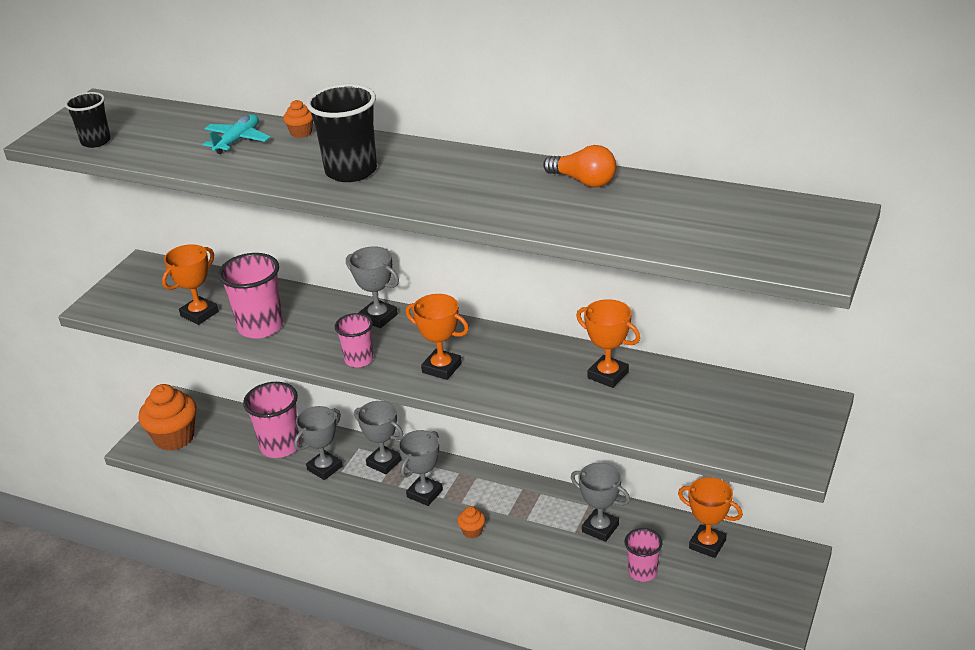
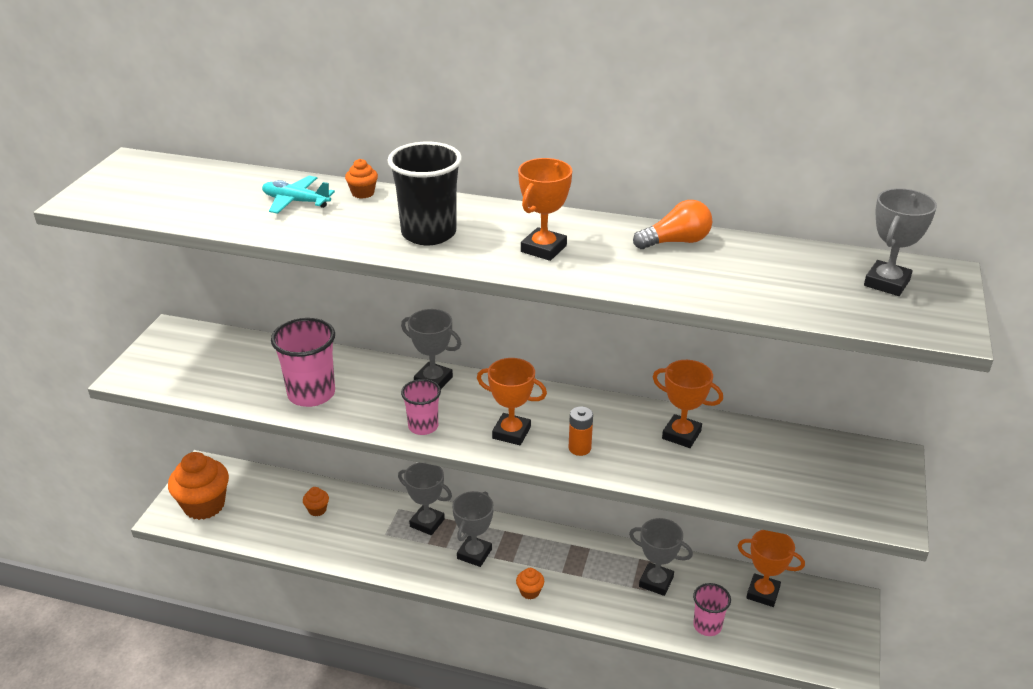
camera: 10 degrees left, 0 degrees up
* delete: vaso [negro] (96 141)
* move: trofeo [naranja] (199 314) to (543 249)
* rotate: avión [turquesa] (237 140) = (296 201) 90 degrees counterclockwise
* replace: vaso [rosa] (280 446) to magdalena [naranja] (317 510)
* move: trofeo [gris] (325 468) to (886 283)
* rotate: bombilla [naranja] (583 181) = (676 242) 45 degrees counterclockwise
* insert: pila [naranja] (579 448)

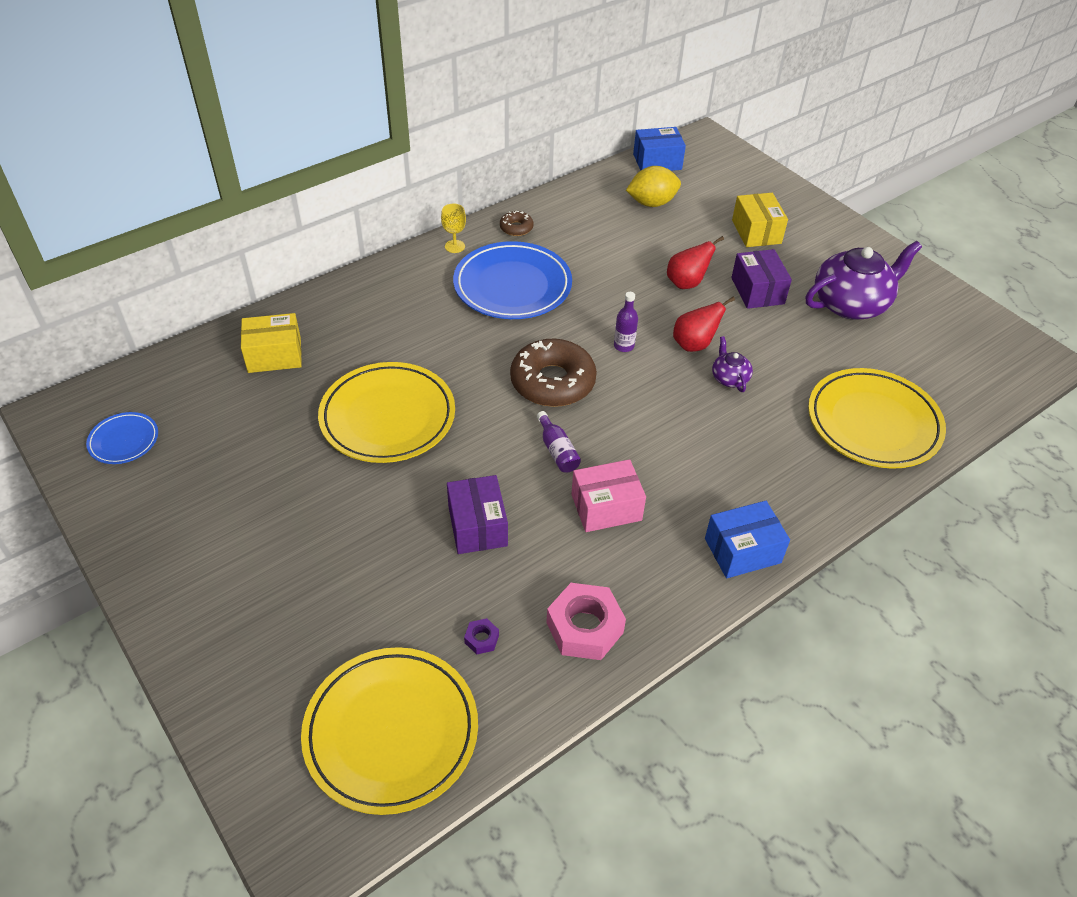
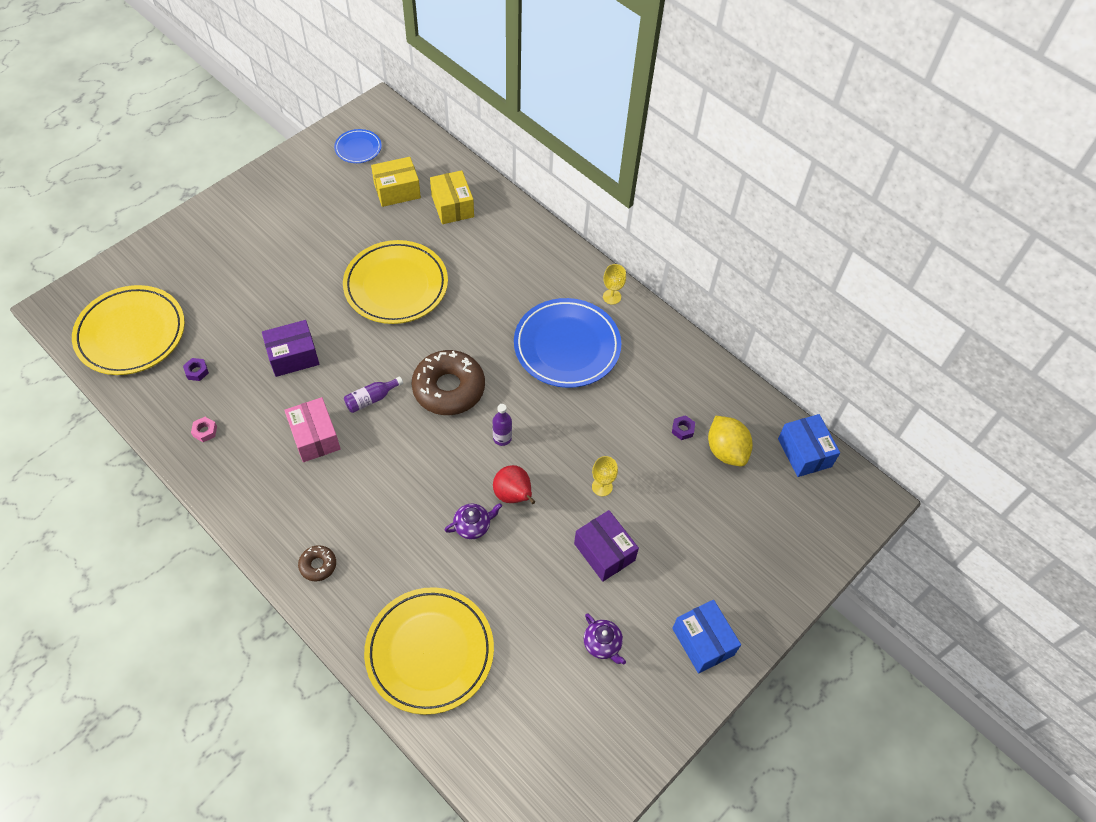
camera: 80 degrees right, 10 degrees up
* move: rosquilla [marrón] (516 228) to (318 565)
* resize: tuerca [rosa] (584 627) = (205 431) x0.45
* replace: pera [rojo] (686 283) to copa [amarillo] (602 487)
* move: caja [azul] (742 550) to (703 641)
* rotate: caja [morado] (757 291) = (604 552) 75 degrees clockwise
* move: caja [amarillo] (756 232) to (397 190)
* resize: tetera [morado] (851 304) = (602 644) x0.46
* insert: tuerca [morado] (682 429)

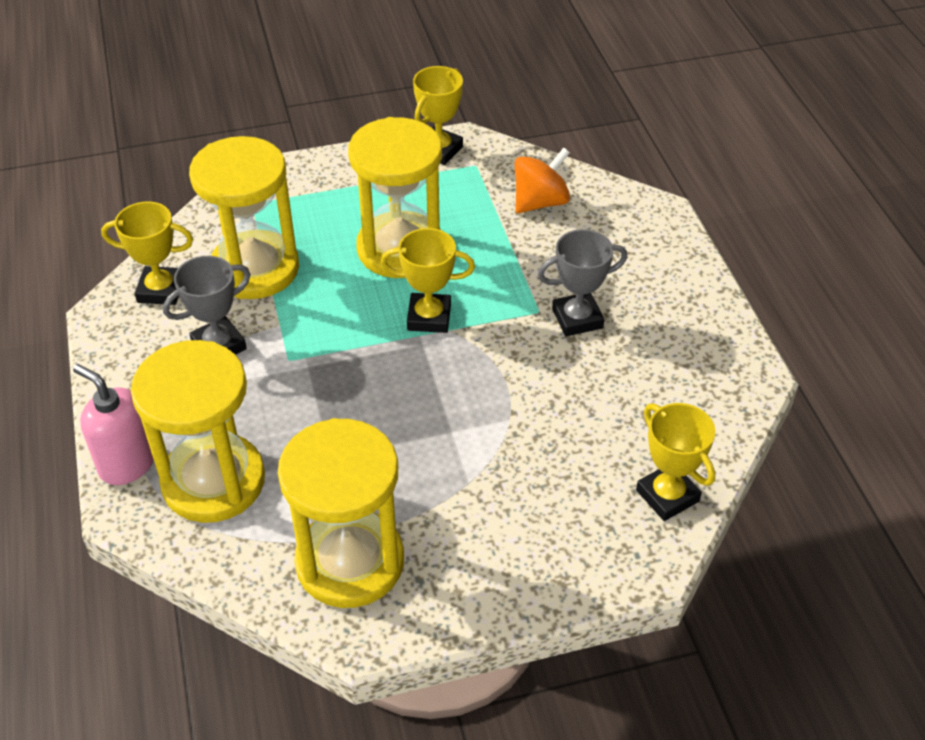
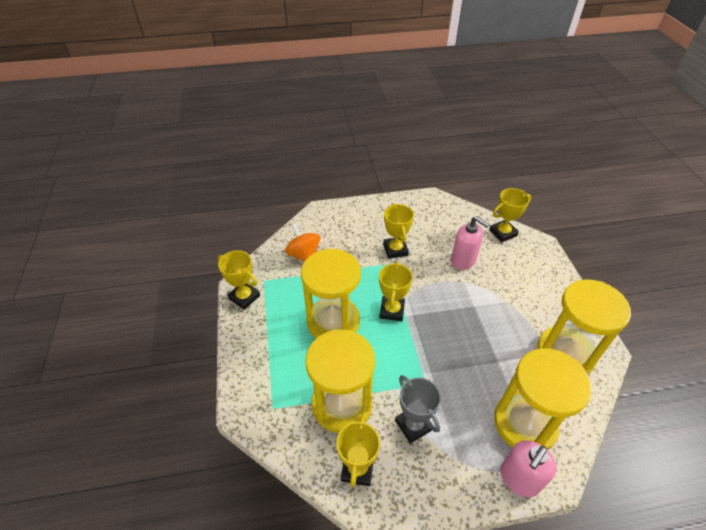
camera: 85 degrees left, 0 degrees up
* recolor: trofeo [gris] (577 318) to trofeo [amarillo] (395 250)
* insert: dispensador de jabón [rosa] (463 261)

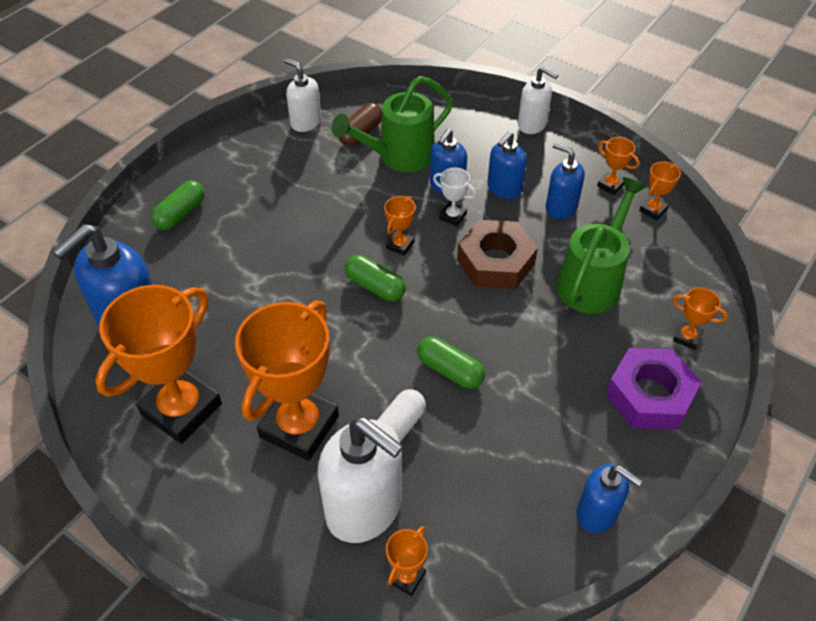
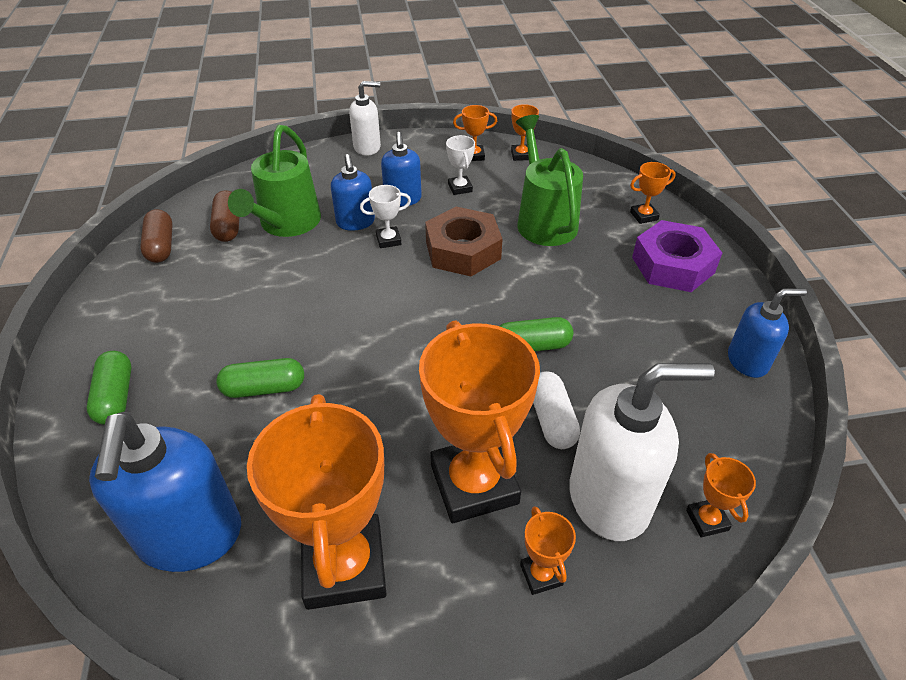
camera: 45 degrees left, 5 degrees down
* replace: dispensador de jabón [blanco] (305 122) to cápsula [marrón] (161 246)
* move: cápsula [verde] (375 286) to (264 388)
* move: trofeo [naranja] (400 245) to (541 575)
* replace: dispensador de jabón [azul] (560 207) to trofeo [blanco] (460 188)

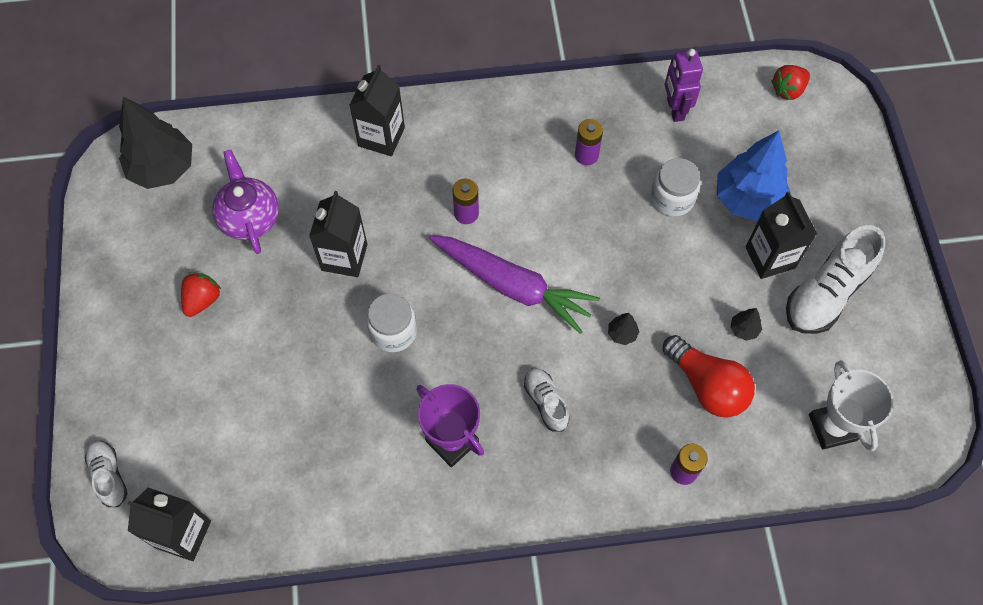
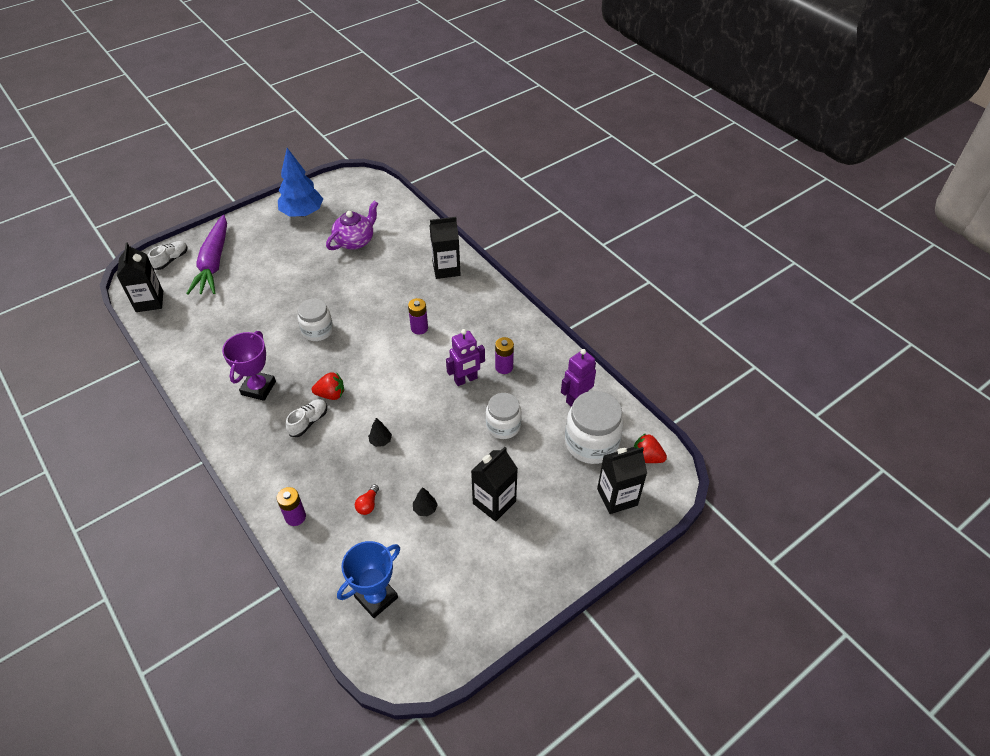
camera: 60 degrees right, 15 degrees down
* delete: árbol [negro] (163 168)
* move: fresa [rojo] (202 300) to (331 394)
* move: cartón de leche [negro] (344 257) to (617 497)
* move: zanahoria [morado] (513 286) to (214 263)
* resize: bombilla [rojo] (707 385) = (368 504) x0.45
* move: árbol [azul] (747 199) to (302 213)
* delete: zapato [blanco] (826 293)
* recolor: trofeo [blanco] (832 427) to trofeo [azul] (376 597)
* insert: robot [morado] (466 380)
* insert: tarro [blanco] (591 443)

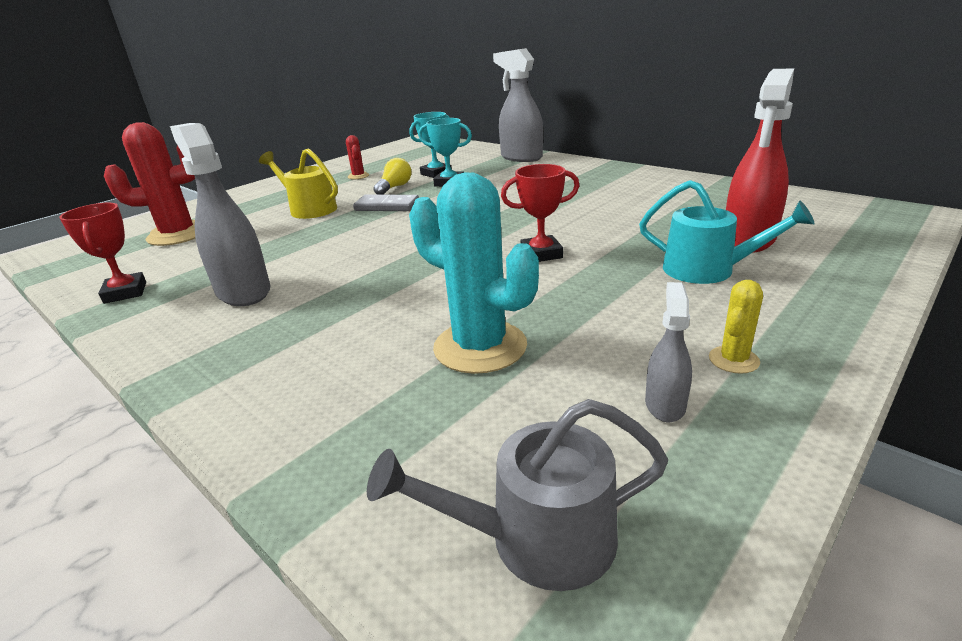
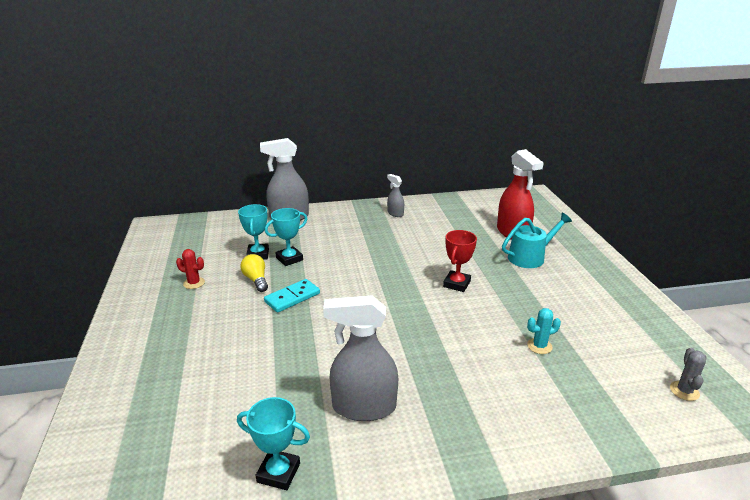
camera: 55 degrees left, 0 degrees up
* recolor: trofeo [rojo] (125 292) to trofeo [turquesa] (278 472)
* delete: cactus [rojo] (178 235)
* delete: regadera [amarillo] (309 209)
* recolor: ficha de dominó [gris] (387 206) to ficha de dominó [turquesa] (292 297)
* replace: regadera [gris] (537 538) to cactus [gris] (684 391)
* resize: cactus [turquesa] (480 347) = (539 346) x0.46
* move: pulverizador [gris] (665 404) to (395 213)
* delete: cactus [amarillo] (733 360)

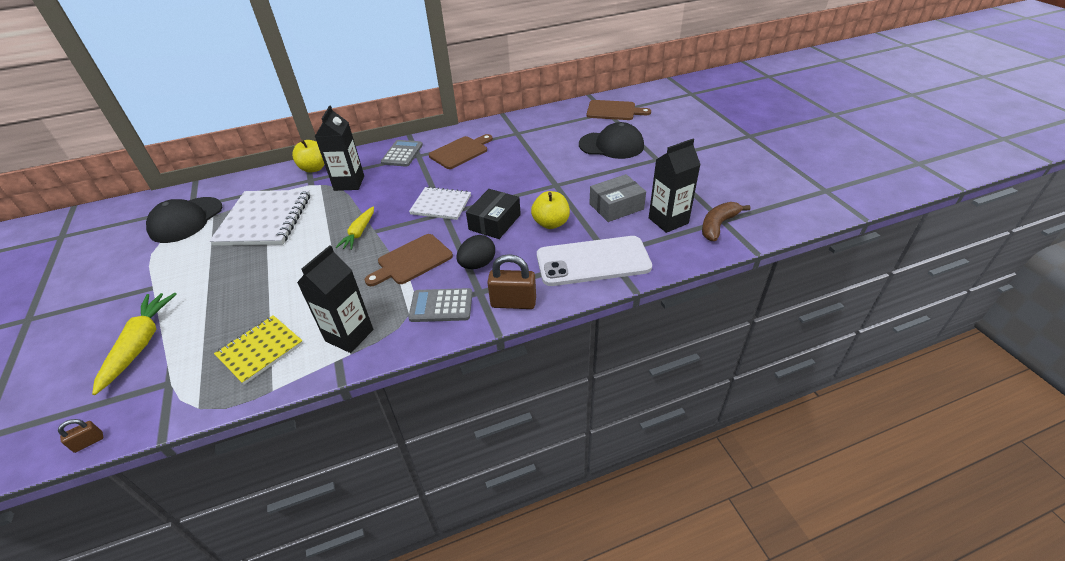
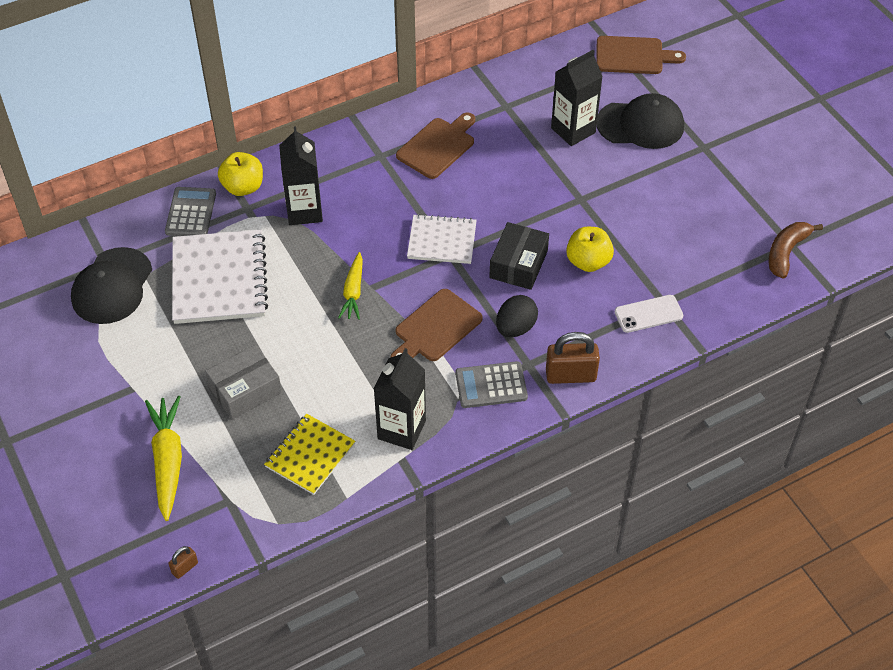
camera: 10 degrees left, 10 degrees up
* move: calculadora [gris] (402 154) to (191 213)
* resize: móvil [blanco] (593 261) = (648 314) x0.51
* move: caja [gris] (616 206) to (245 390)
* move: cartón de leche [negro] (668 221) to (573 130)

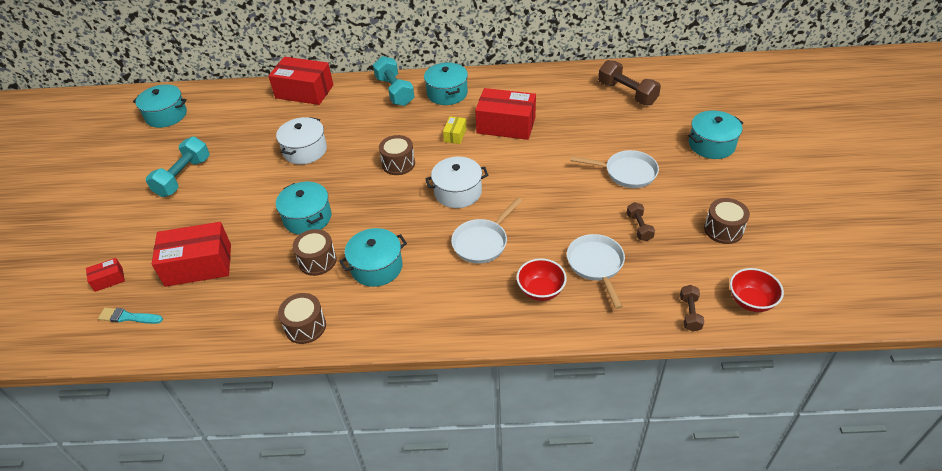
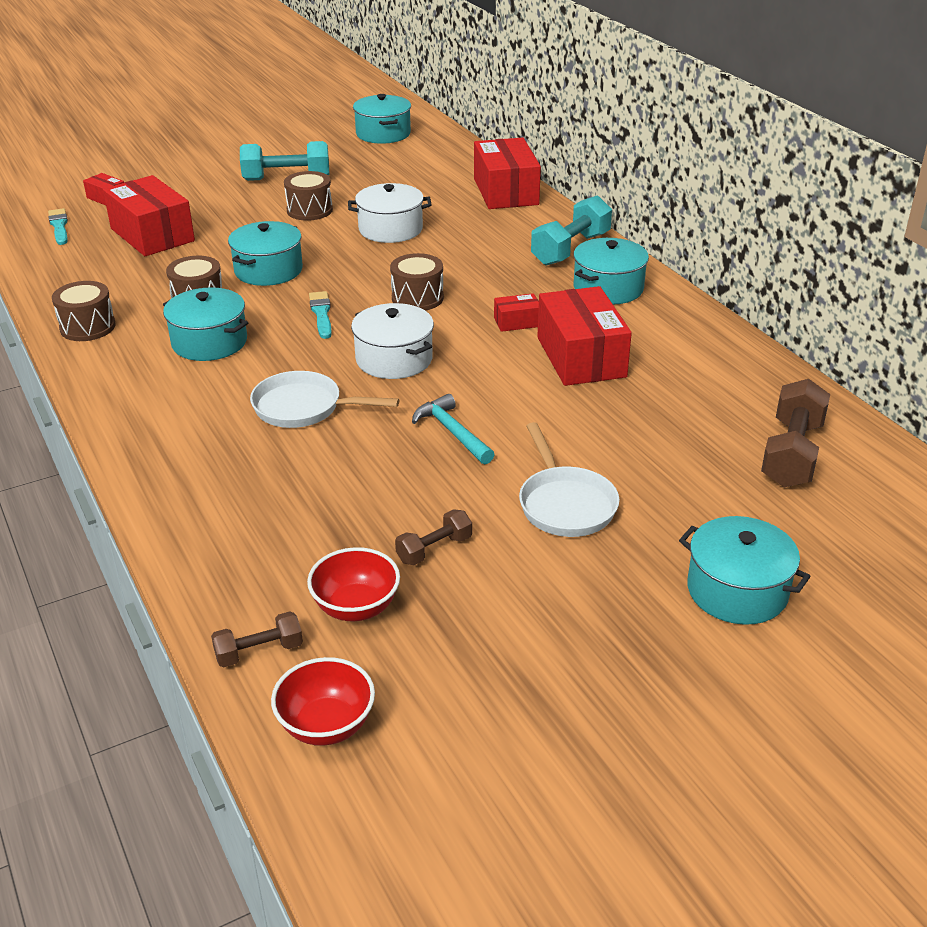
camera: 60 degrees right, 10 degrees down
* recolor: caja [amarillo] (455 135) to caja [rojo] (517 322)
* move: cuenco [rojo] (540 291) to (356 607)
* delete: sartén [blanco] (596 265)
* move: tambor [marrón] (723 230) to (309 210)
* insert: pincel [turquesa] (321 314)
* insert: martillo [turquesa] (452 432)

